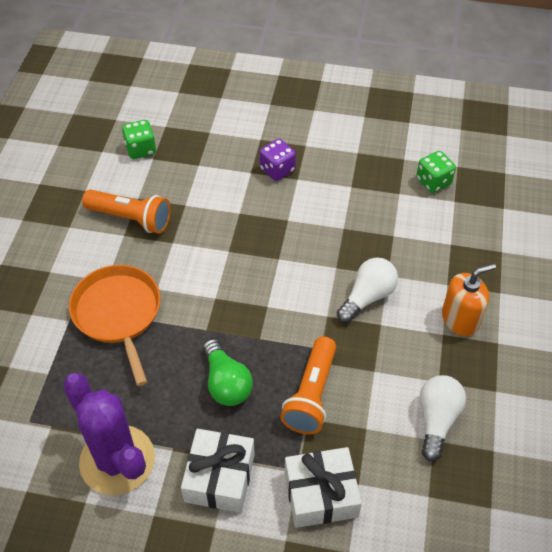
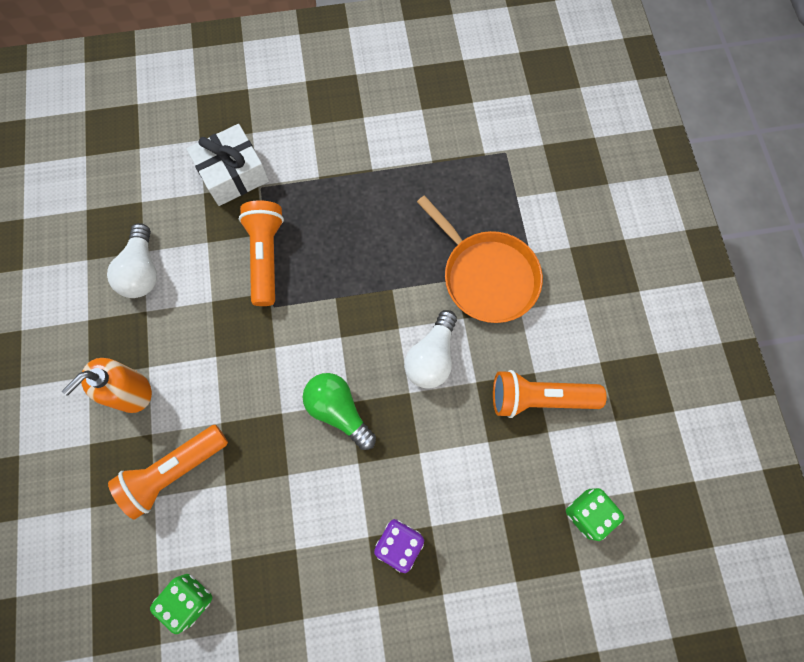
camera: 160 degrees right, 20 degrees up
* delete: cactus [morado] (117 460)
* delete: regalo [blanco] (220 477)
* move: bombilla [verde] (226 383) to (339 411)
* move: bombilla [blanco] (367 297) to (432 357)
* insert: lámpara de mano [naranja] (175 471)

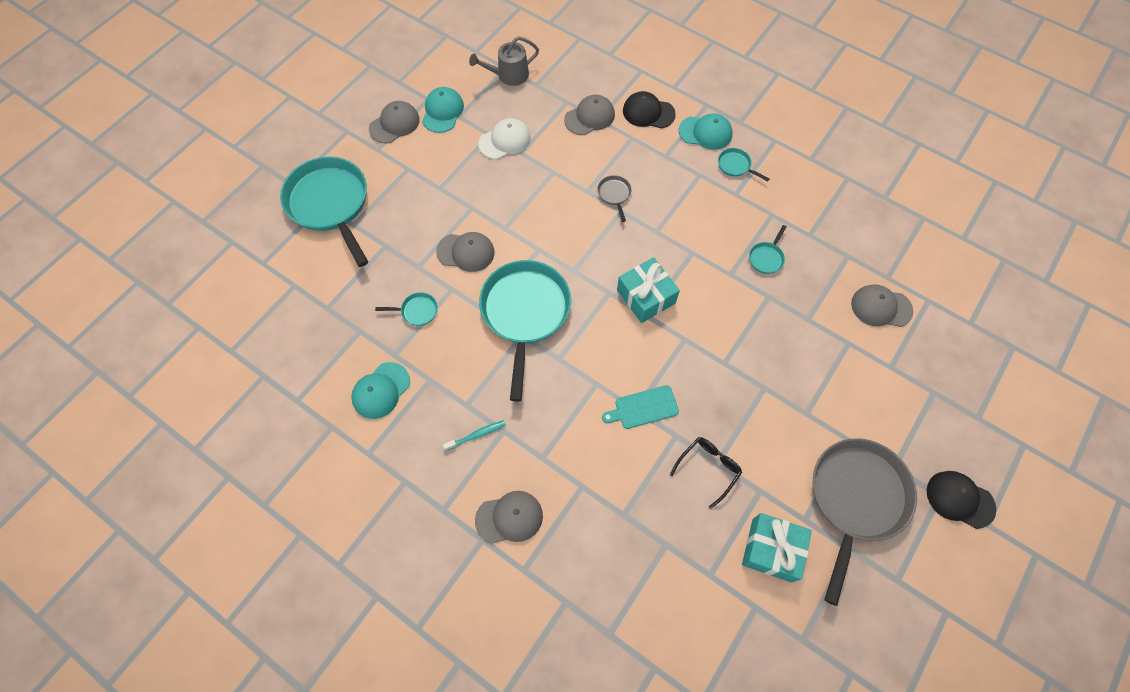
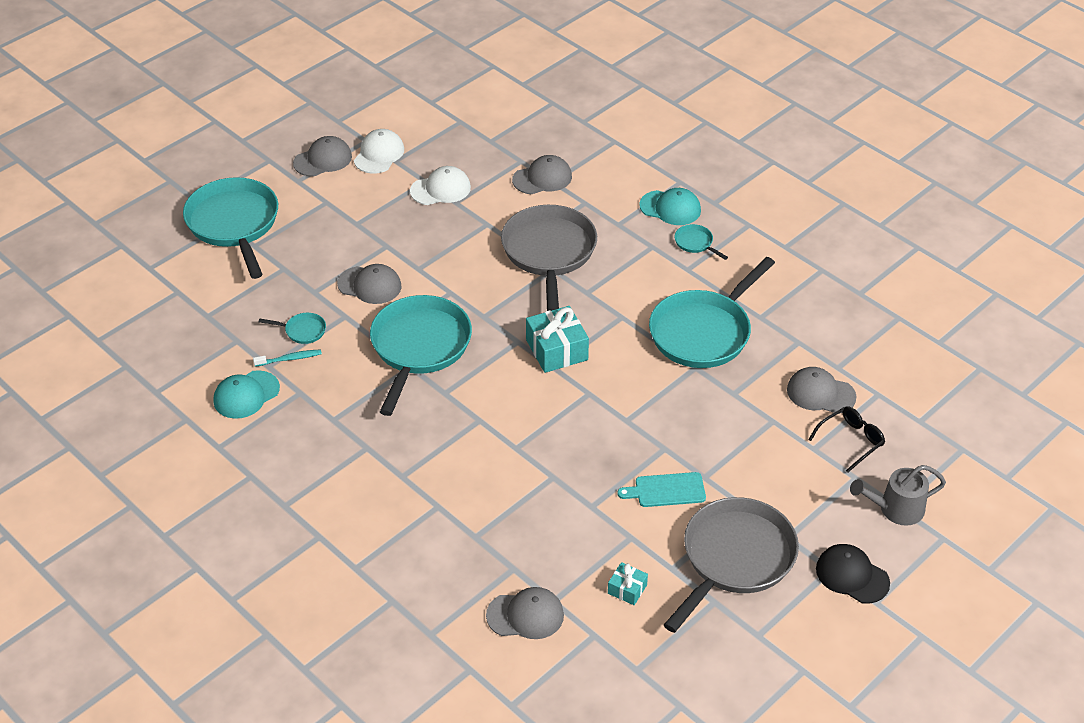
camera: 10 degrees right, 20 degrees down
* recolor: gorra [turquesa] (442 111) to gorra [blanco] (379 154)
* move: cepillo de dientes [turquesa] (476 435) to (289 359)
* move: regadera [gris] (509 75) to (896 509)
* move: gorra [gris] (509 518) to (525 615)
* resize: sartén [gris] (614 195) = (549 253) x2.48
* move: tabla de cortar [turquesa] (643 408) to (666 490)
* delete: gorra [negro] (648 112)
* move: gafas [negro] (708 468) to (851 441)
* resize: regalo [turquesa] (772 550) = (627 589) x0.53
* resize: sartén [turquesa] (766 258) = (704 332) x2.48

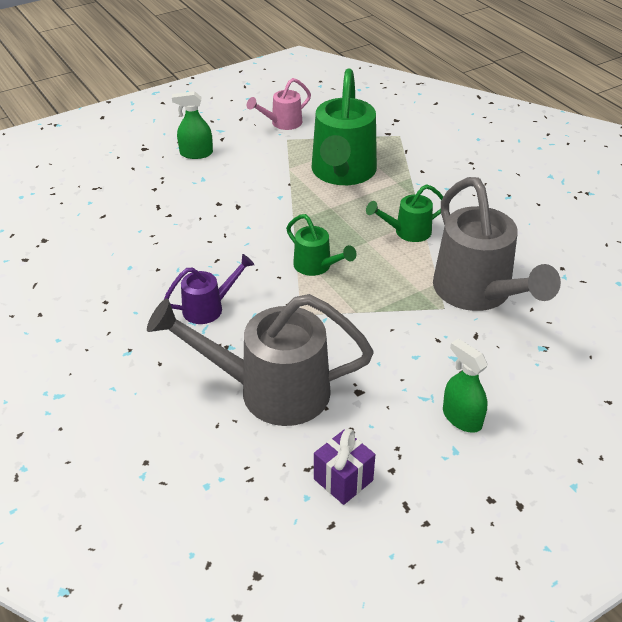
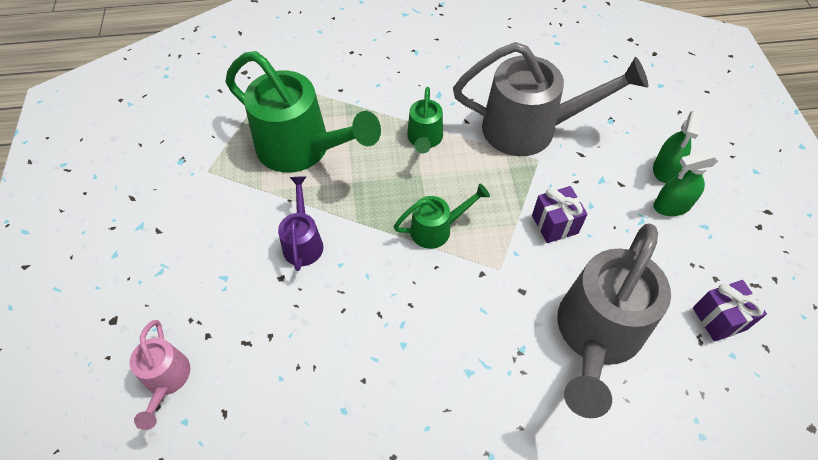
camera: 65 degrees left, 15 degrees up
* move: regadera [morado] (208 308) to (303 242)
* move: pulverizador [verde] (196 153) to (665 169)
* move: regadera [rosa] (282 123) to (166 380)
* insert: regalo [morado] (554 224)

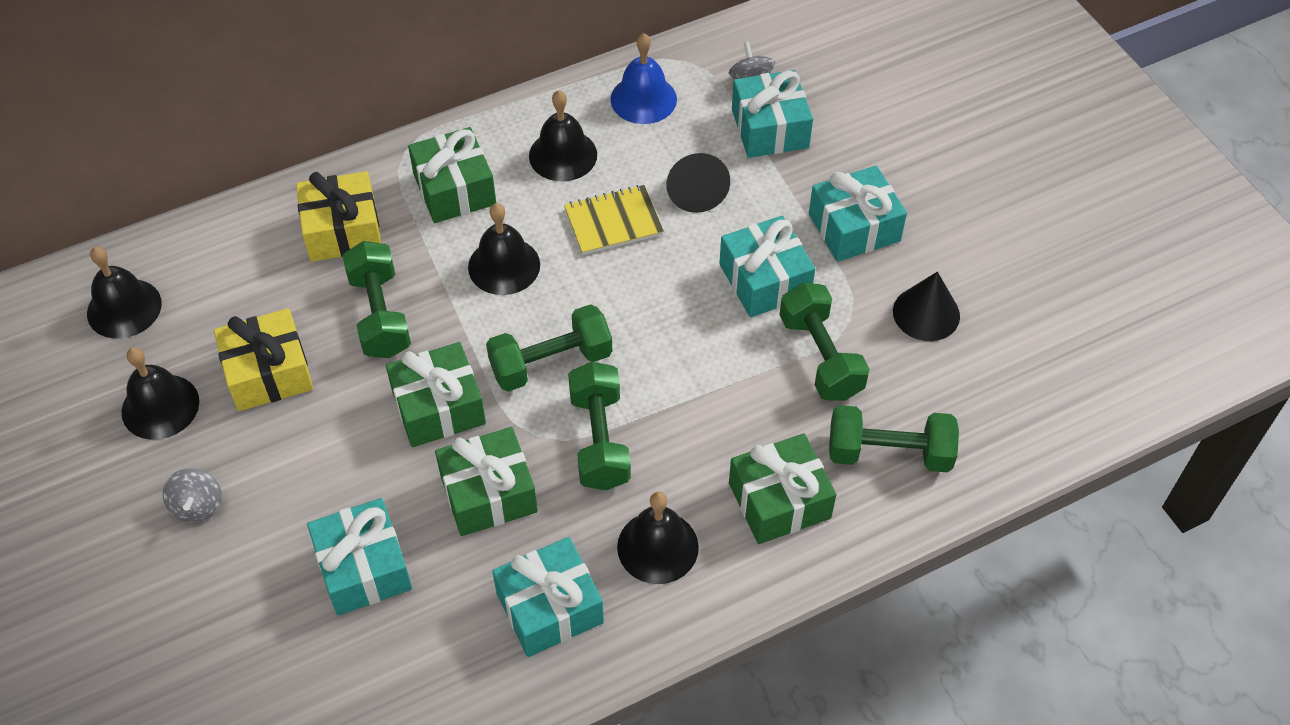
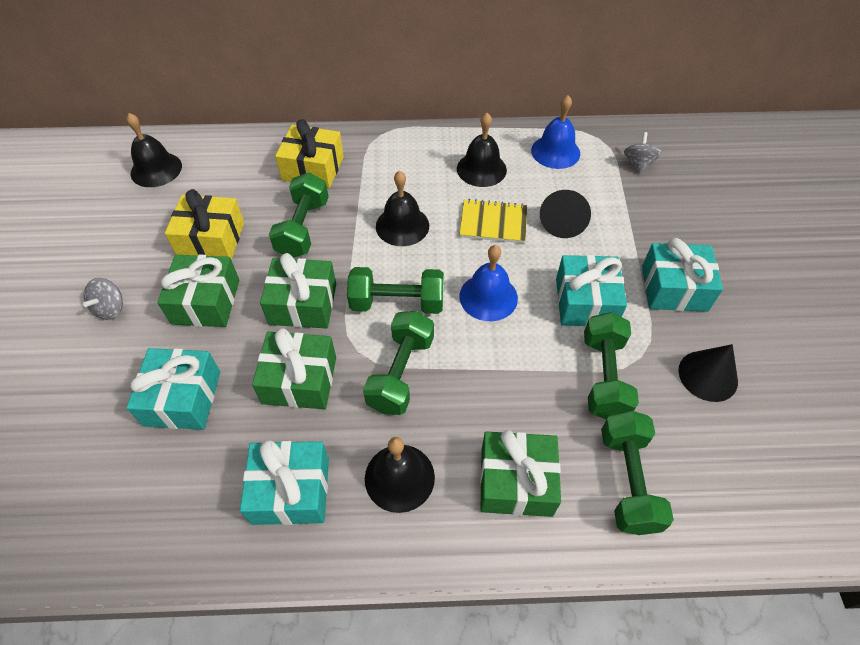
camera: 25 degrees right, 0 degrees up
* delete: campana [negro] (160 406)
* move: regalo [verde] (454 189) to (206 301)
* delete: regalo [turquesa] (770 128)
* rotate: mancuerna [verde] (889 453) = (628 480) 60 degrees clockwise
* insert: campana [azul] (488 297)

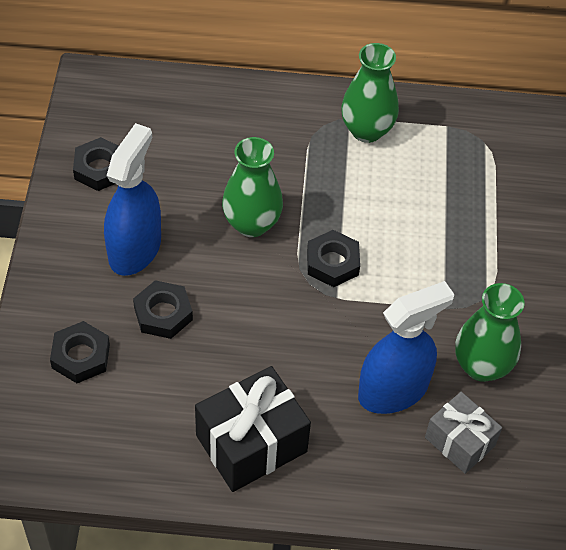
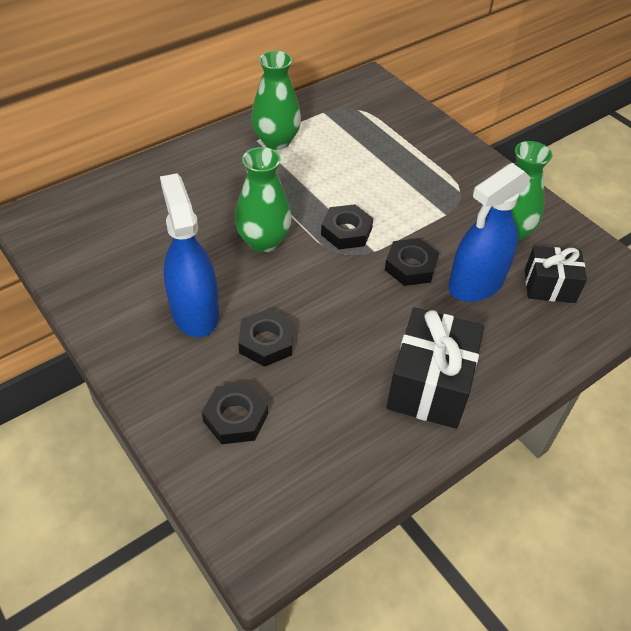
camera: 40 degrees left, 5 degrees down
* move: tuerca [negro] (100 168) to (410 266)
* rotate: pulverizador [azul] (393 390) = (476 284) 150 degrees counterclockwise
* recolor: regalo [gris] (460 441) to regalo [negro] (549 286)

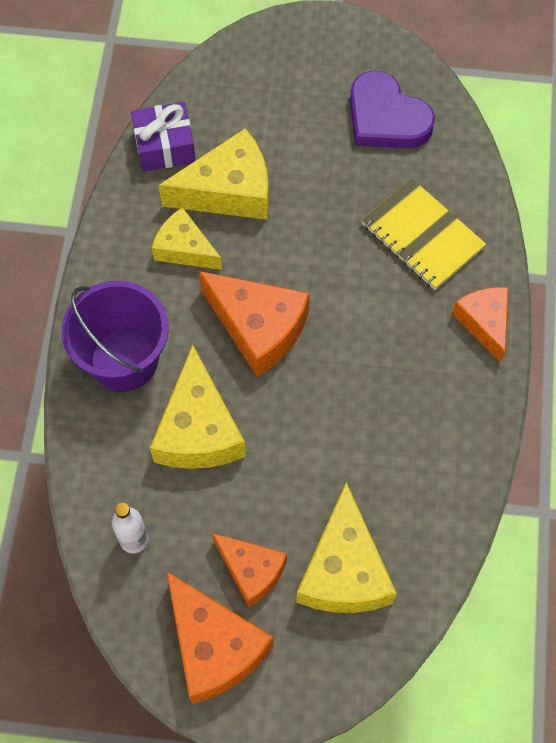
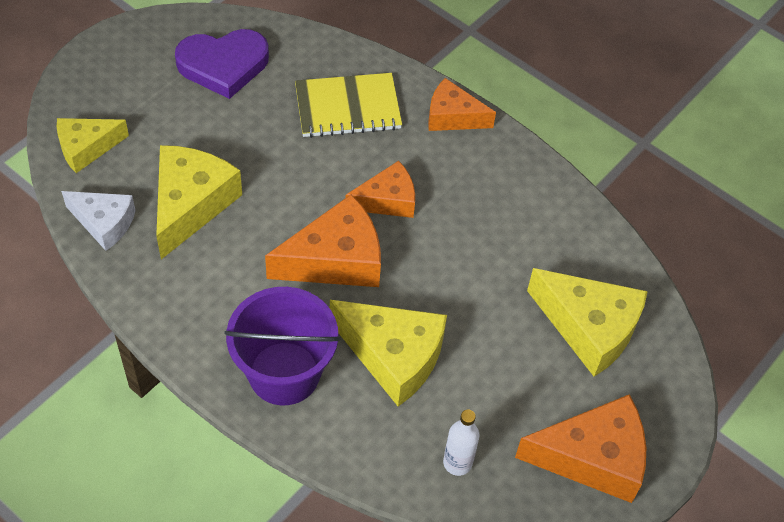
camera: 60 degrees left, 10 degrees down
* replace: regalo [morado] (165 146) to queso [blanco] (104 223)
* move: queso [amarillo] (184 249) to (86 148)
* move: queso [naranja] (251 571) to (387 200)

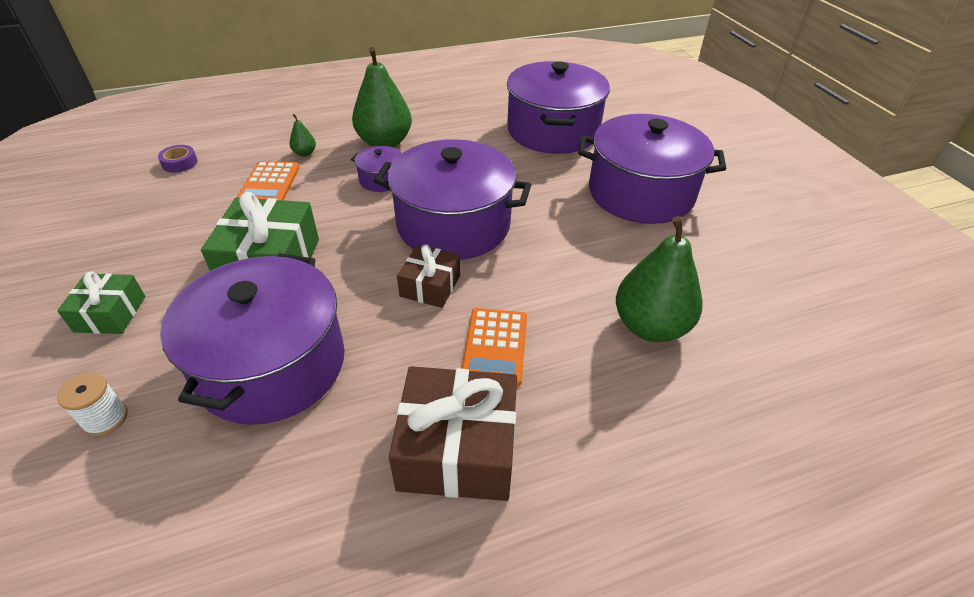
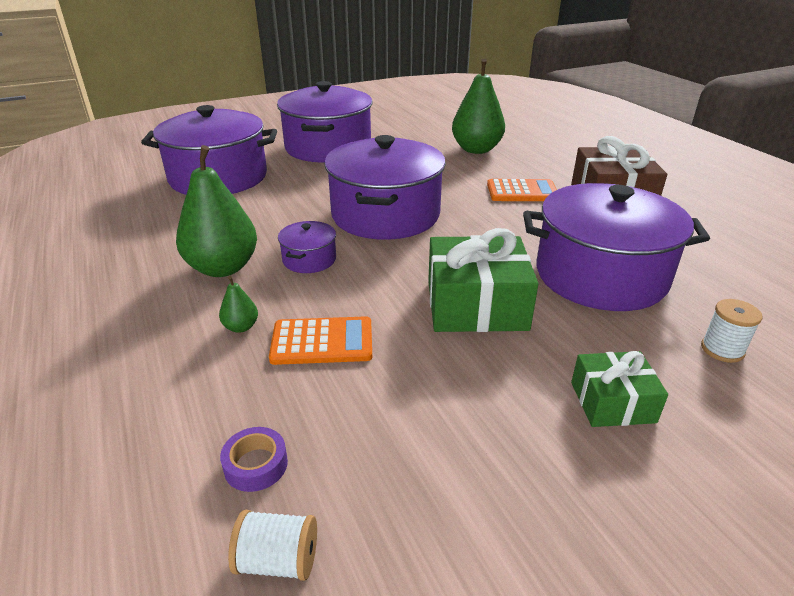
camera: 95 degrees left, 10 degrees down
* delete: regalo [marrón] (430 286)
* insert: carrete [blanco] (278 560)

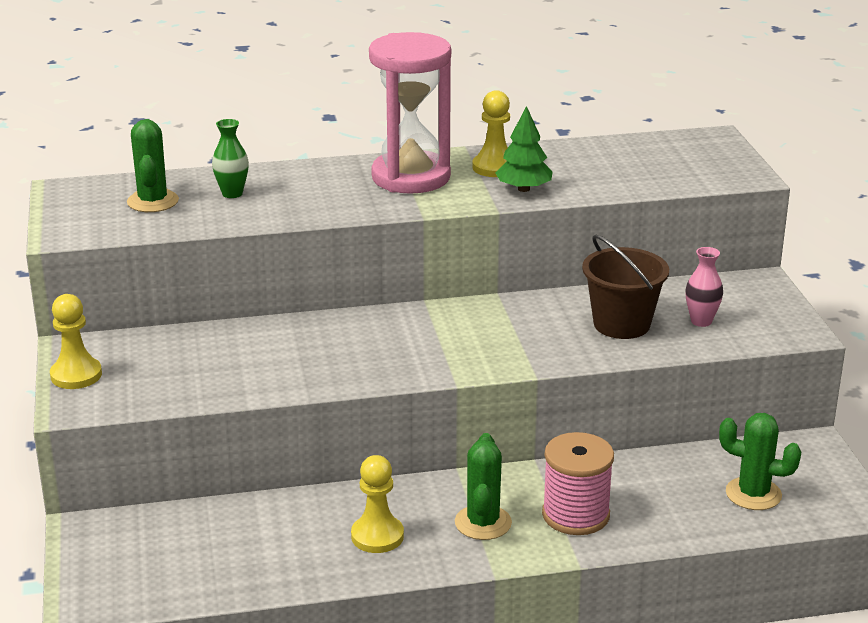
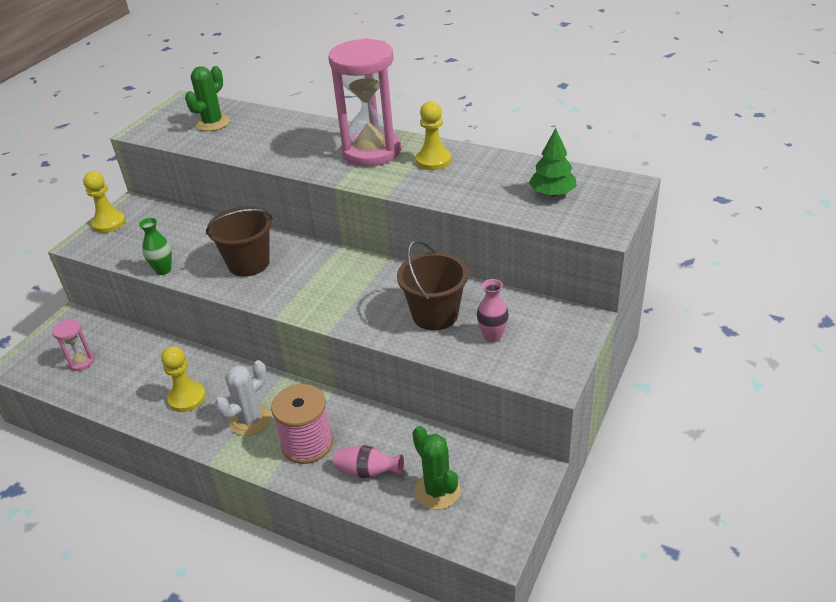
camera: 40 degrees right, 10 degrees up
* move: florero [verde] (232 193) to (163 270)
* recolor: cactus [verde] (483 523) to cactus [blanco] (250 420)
* move: árbol [verde] (523 189) to (552 193)
* insert: reloj de arena [rosa] (81 362)
* insert: balde [marrón] (248 263)
* insert: florero [rosa] (367 472)

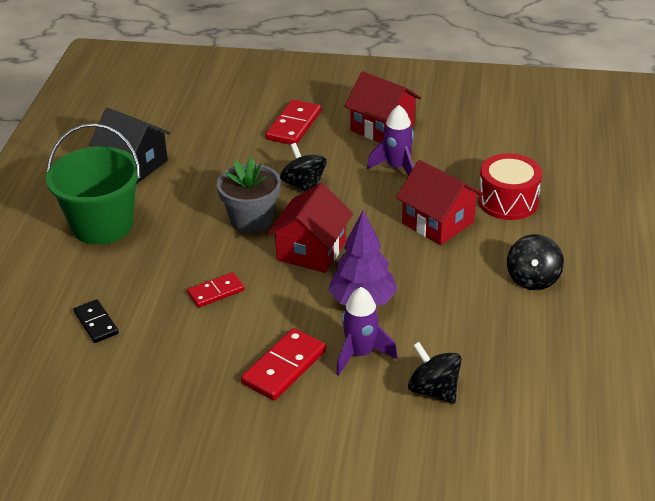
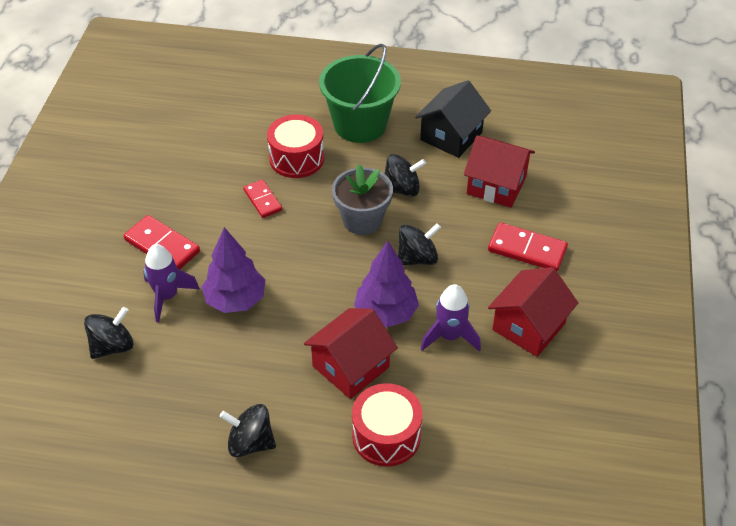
camera: 90 degrees right, 10 degrees up
* delete: ficha de dominó [negro] (96 323)
* move: casa [rojo] (311 250) to (496 185)
* insert: tambor [rojo] (296 158)
* insert: árbol [morado] (386 313)
* insert: peonza [negro] (402 189)

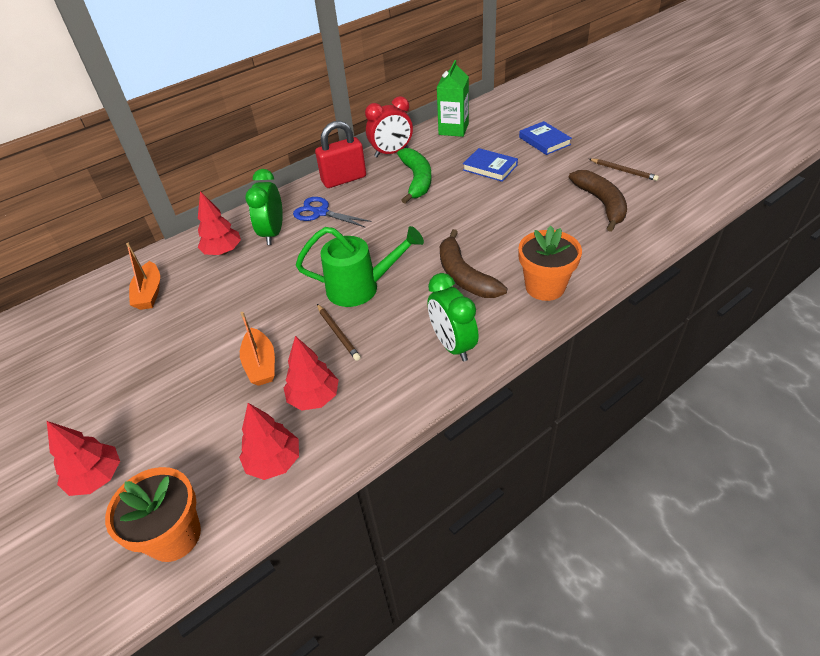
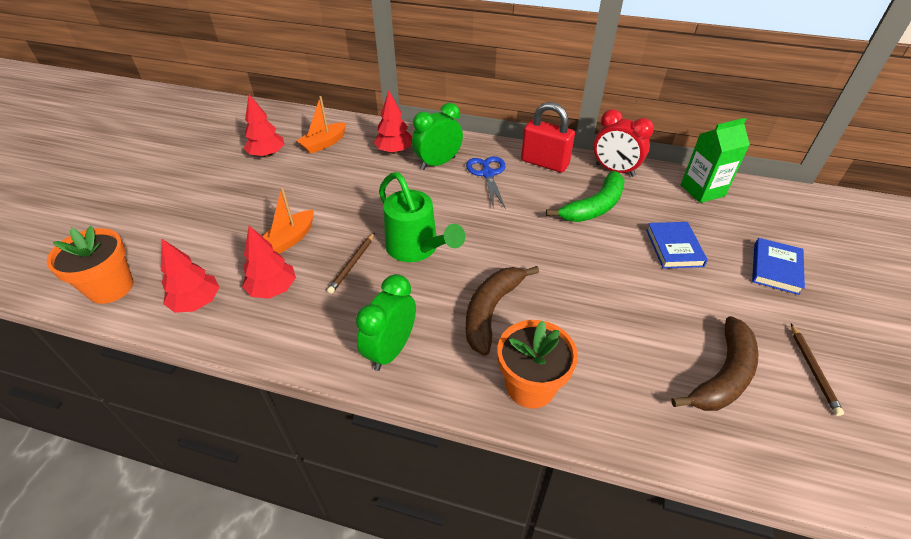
camera: 50 degrees right, 0 degrees up
* move: árbol [rojo] (97 478) to (267 154)

